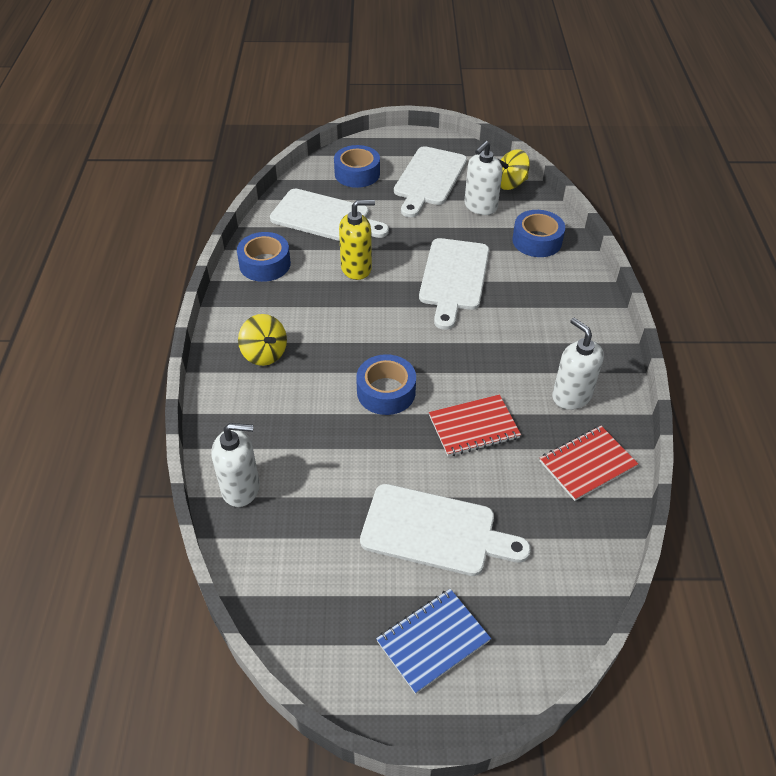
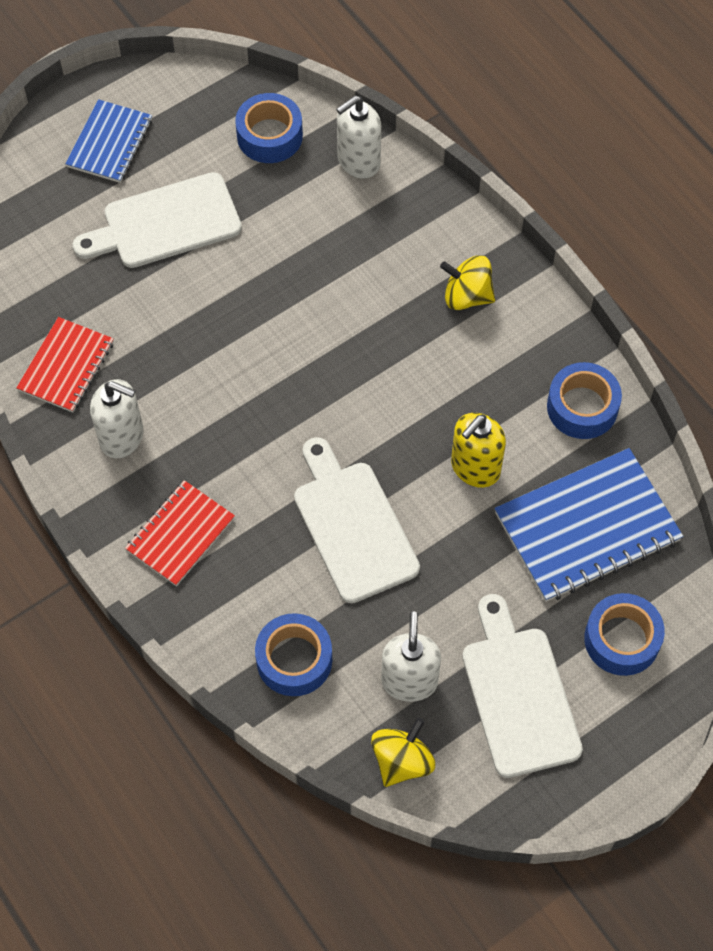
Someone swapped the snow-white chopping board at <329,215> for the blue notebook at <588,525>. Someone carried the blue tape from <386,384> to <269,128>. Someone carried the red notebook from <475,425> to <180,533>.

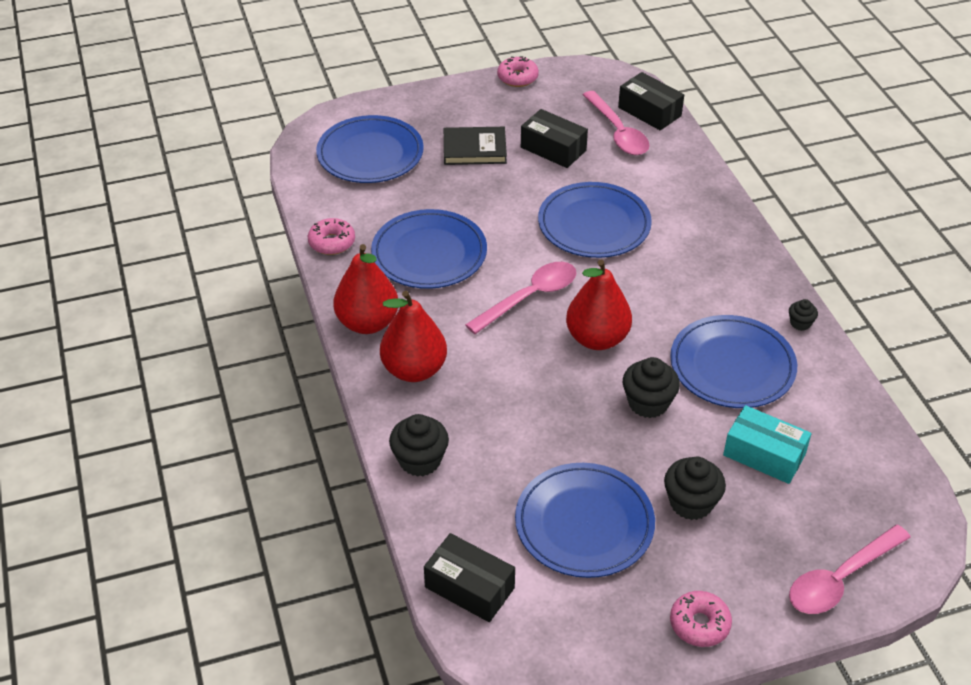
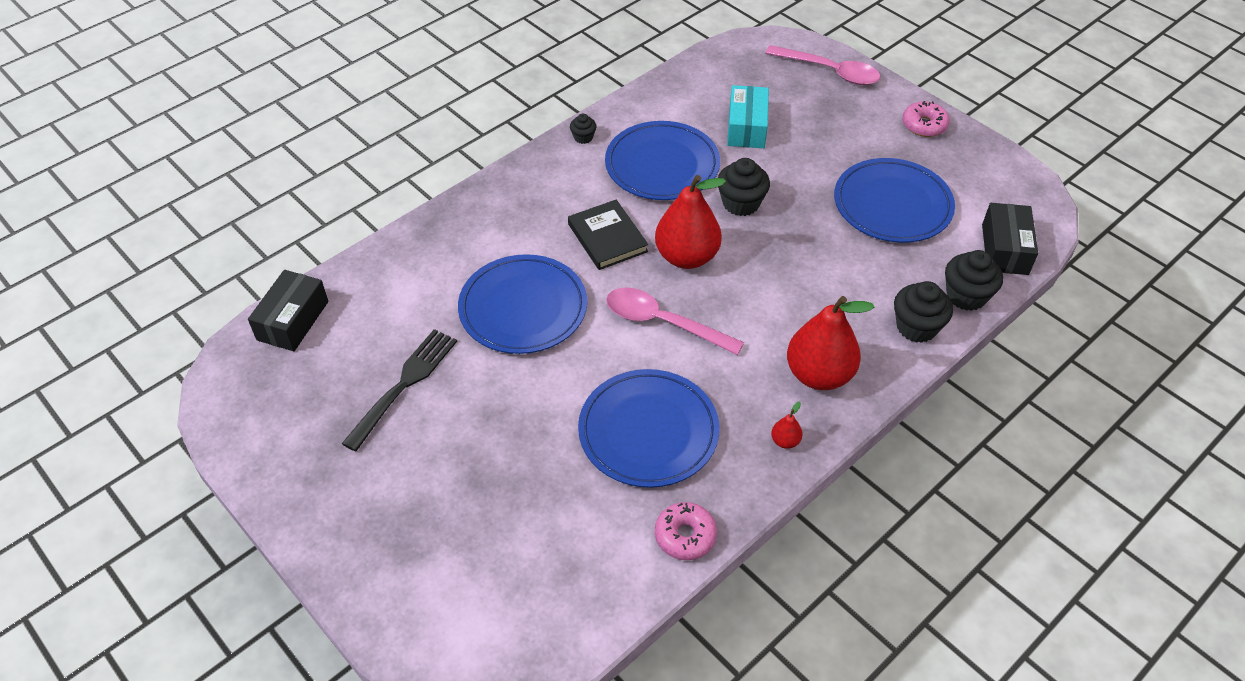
Someone took away the blue flat dish at <370,149>. Someone scaled the red pear at <365,289> by 0.41. Someone carried the jet-black hardcover from <475,146> to <608,235>. Someone took away the rose-pink donut at <518,71>. Someone swapped the jet-black package at <554,138> for the jet-black table fork at <399,390>. Someone took away the rose-pink tablespoon at <616,123>. Someone carried the jet-black fairy cake from <695,488> to <974,280>.

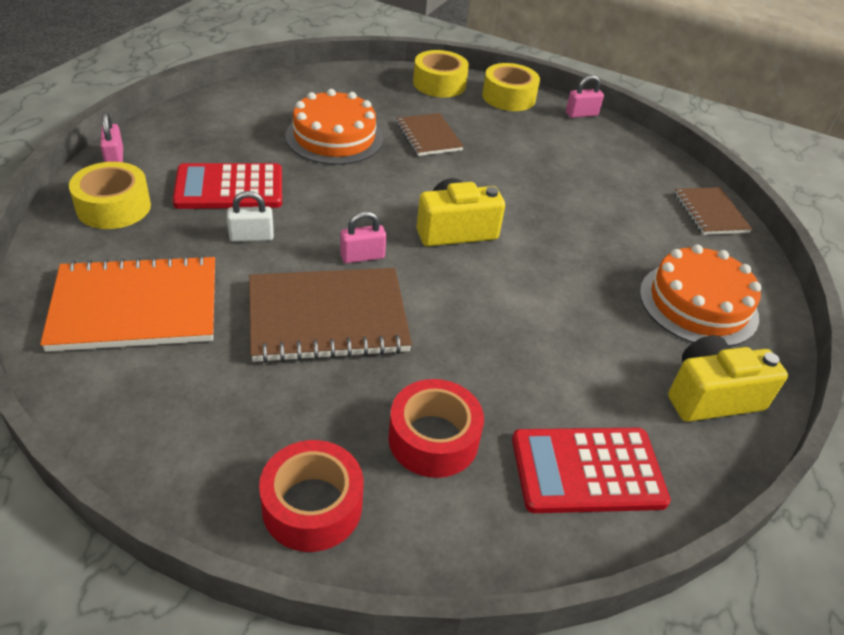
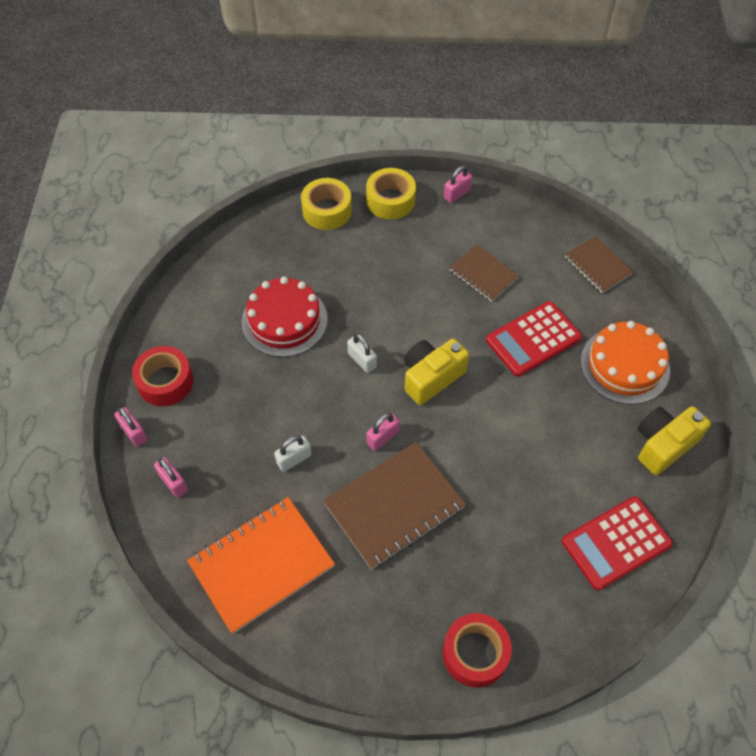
Someone swapped the golden tape at <110,195> for the rose-pink lock at <171,477>. Someone carried the red adding machine from <227,186> to <534,339>. Someone repainted the orange gateau at <334,127>, which became the red gateau at <285,317>. Someone carried the red tape from <436,428> to <163,376>. Someone carried the russet notebook from <430,134> to <484,273>. Someone put down the snow-white lock at <362,353>.

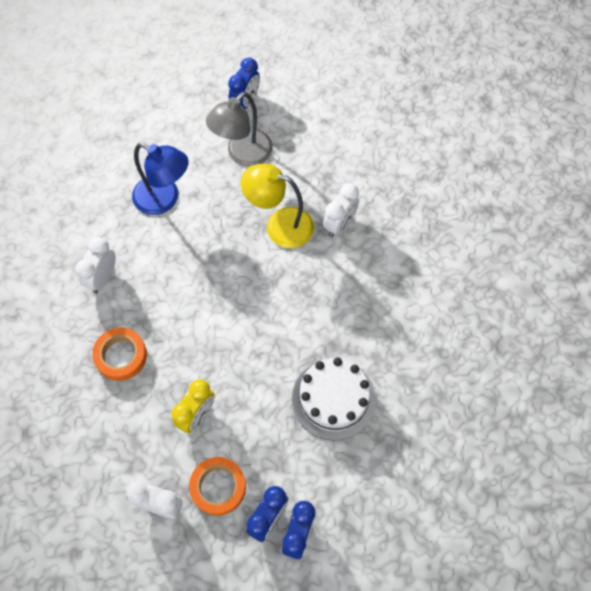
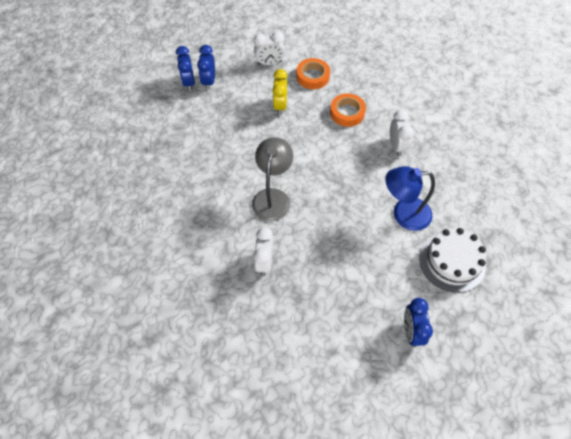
Someone carried the orange tape from <217,486> to <313,73>. Someone carried the ash-grey reading lamp from <239,129> to <272,179>. Someone took away the golden reading lamp at <277,205>. Someone carried the snow-white gateau from <334,399> to <452,260>.

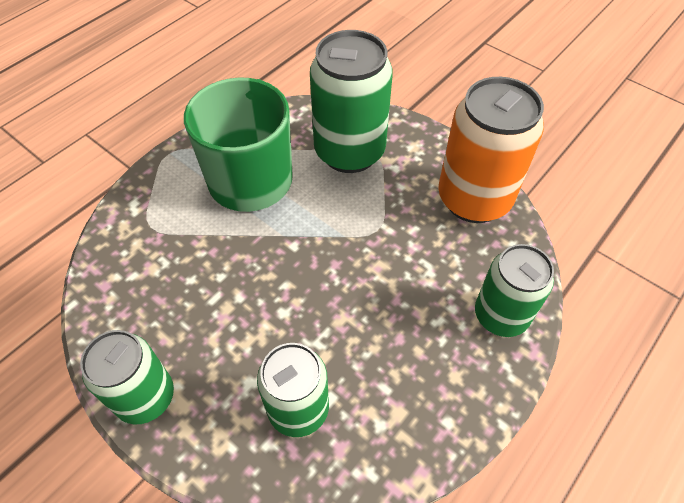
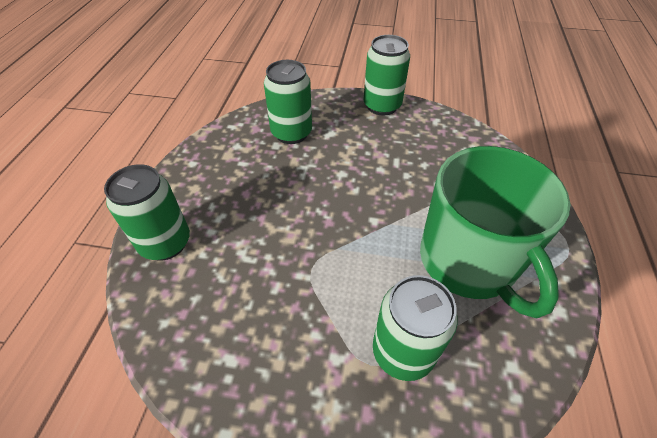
Someone scaled the emerald can at <351,101> by 0.65. Someone took away the orange can at <491,150>.

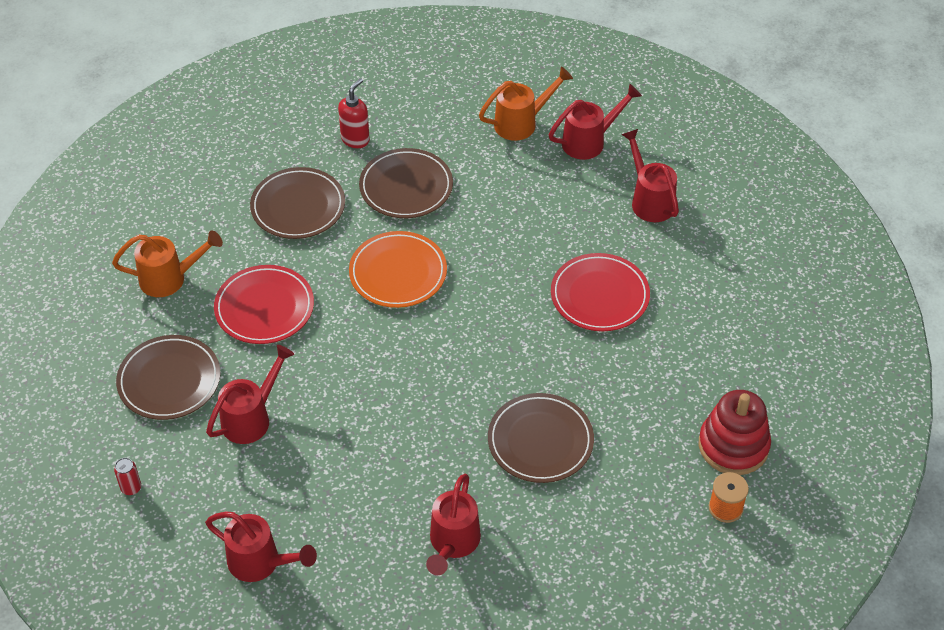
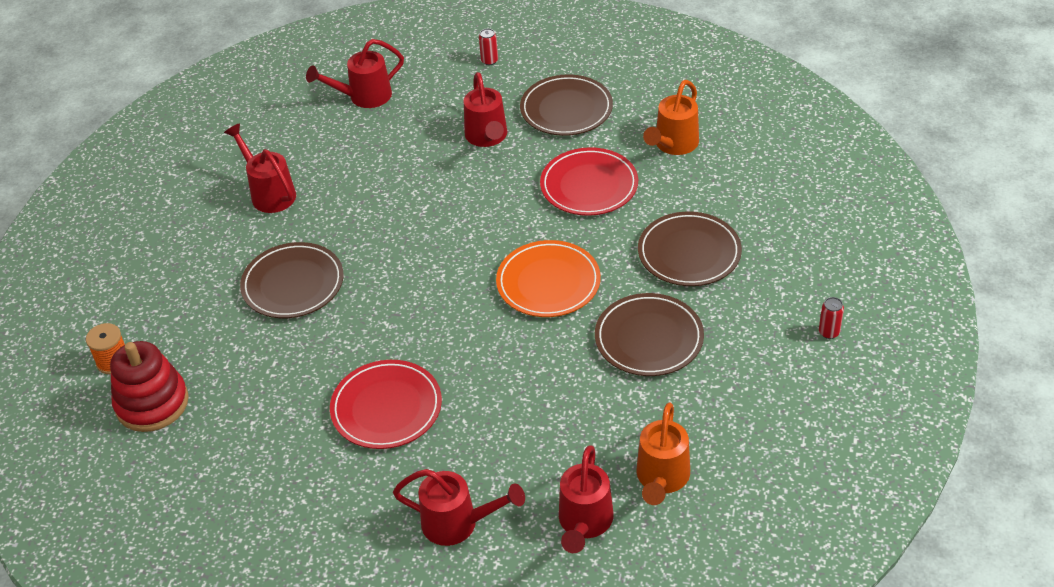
Someone took away the red soap dispenser at <354,113>. Someone put down the red can at <831,318>.

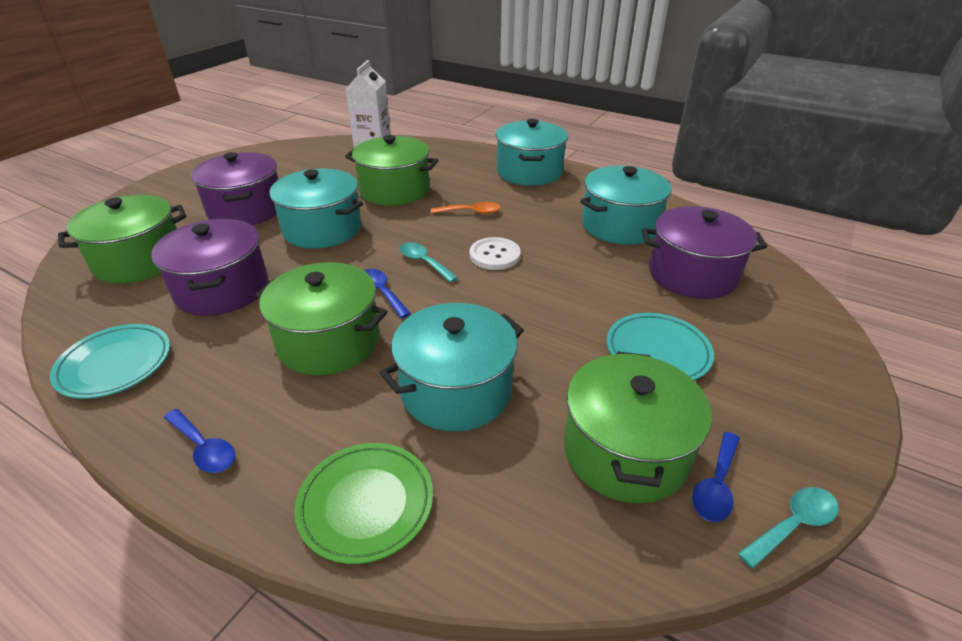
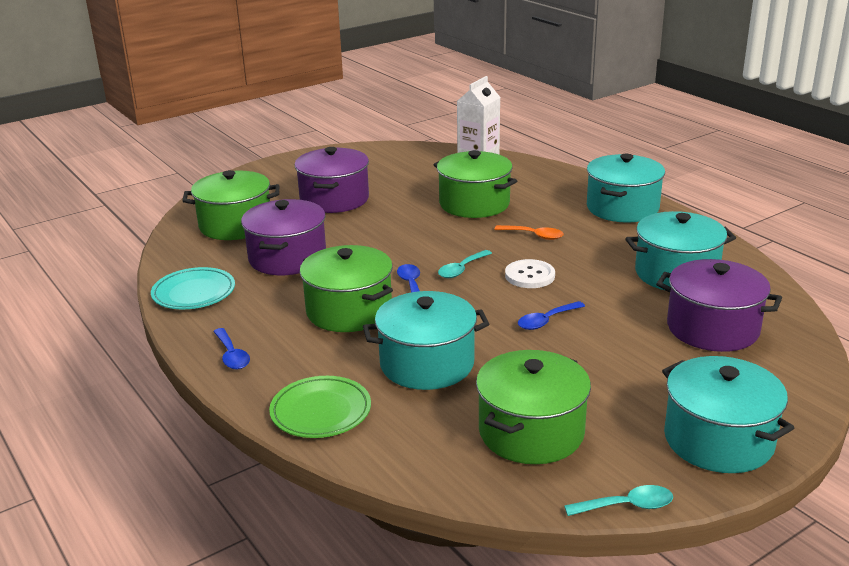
Someone carried the teal pot from <316,208> to <728,414>. Someone rotated the teal tablespoon at <429,262> by 120 degrees counterclockwise. Someone took away the teal flat dish at <660,346>. Someone carried the blue tablespoon from <716,477> to <551,315>.

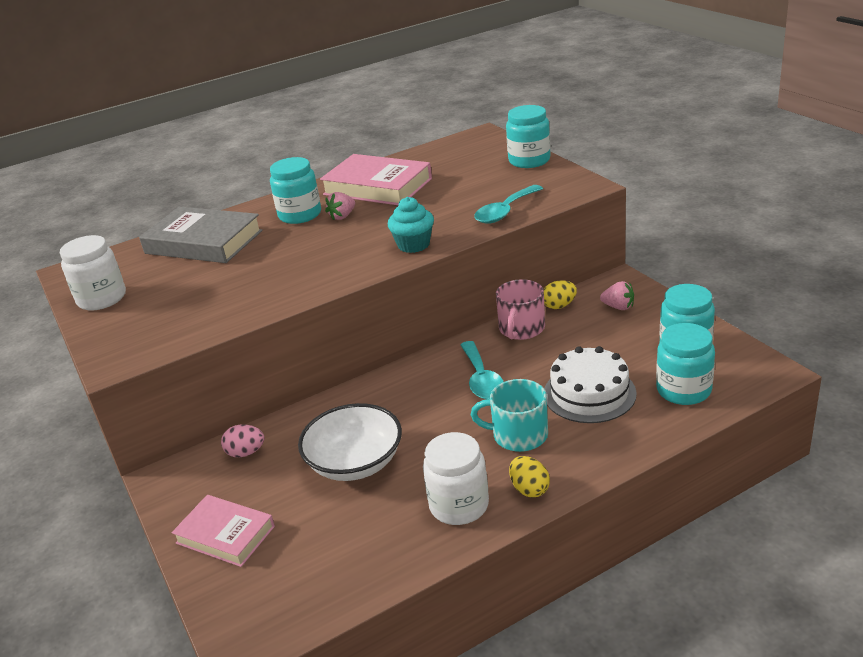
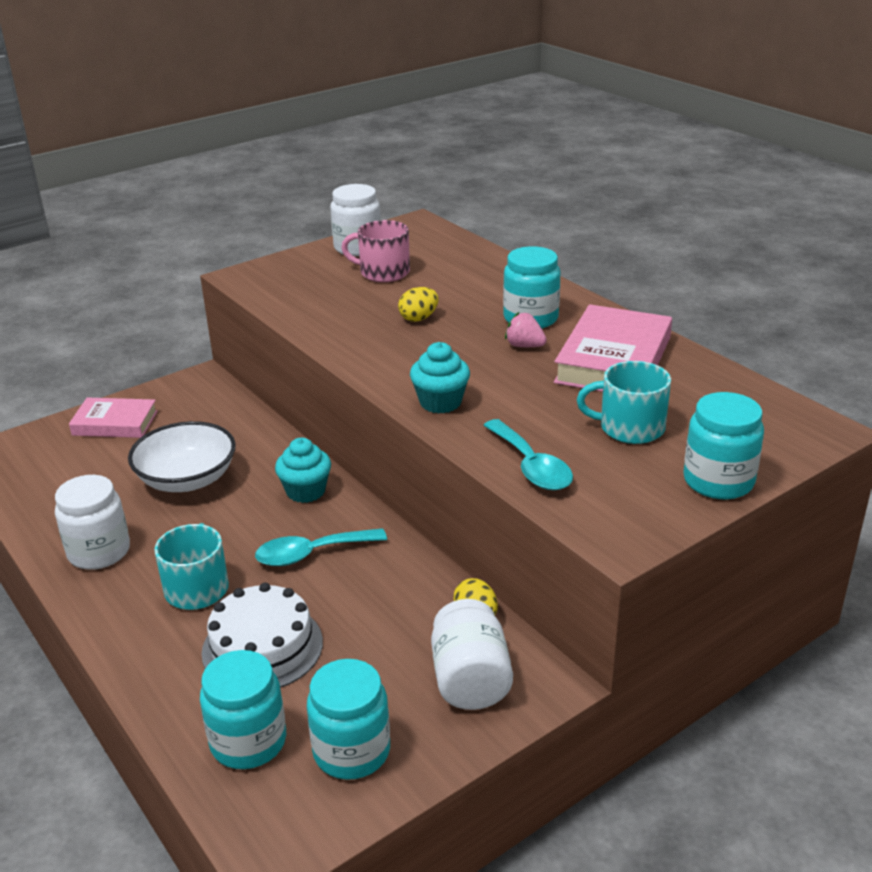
Someone took away the ash-grey hardcover at <201,235>. Someone rotated the rose-pink hardcover at <223,531> by 75 degrees clockwise. Someone took away the rose-pink egg shape at <242,441>. Someone rotated the teal tablespoon at <508,204> by 150 degrees counterclockwise. Someone carried the rose-pink coffee mug from <520,309> to <375,251>. Someone carried the golden egg shape from <529,477> to <418,304>. Someone swapped the rose-pink strawberry at <617,295> for the snow-white jam jar at <472,654>. Someone put down the teal fairy cake at <303,470>. Someone put down the teal coffee mug at <624,402>.

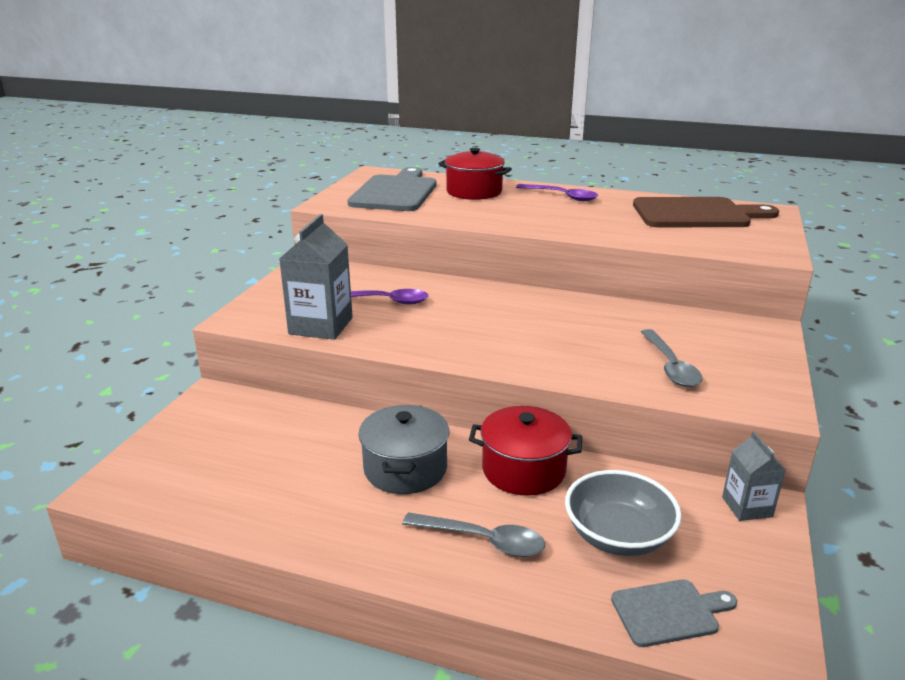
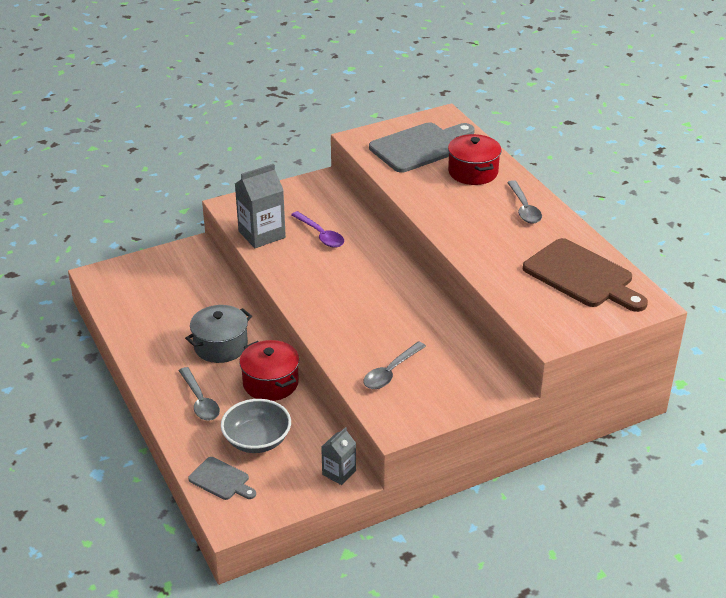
Someone repainted the purple tablespoon at <557,192>, which became the ash-grey tablespoon at <524,202>.

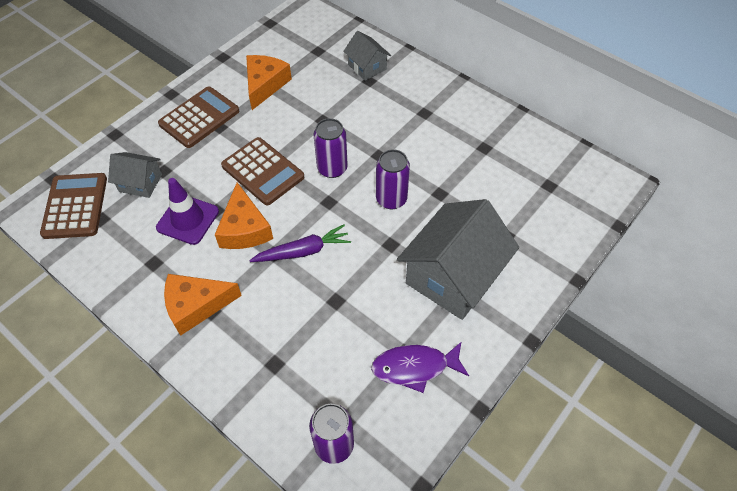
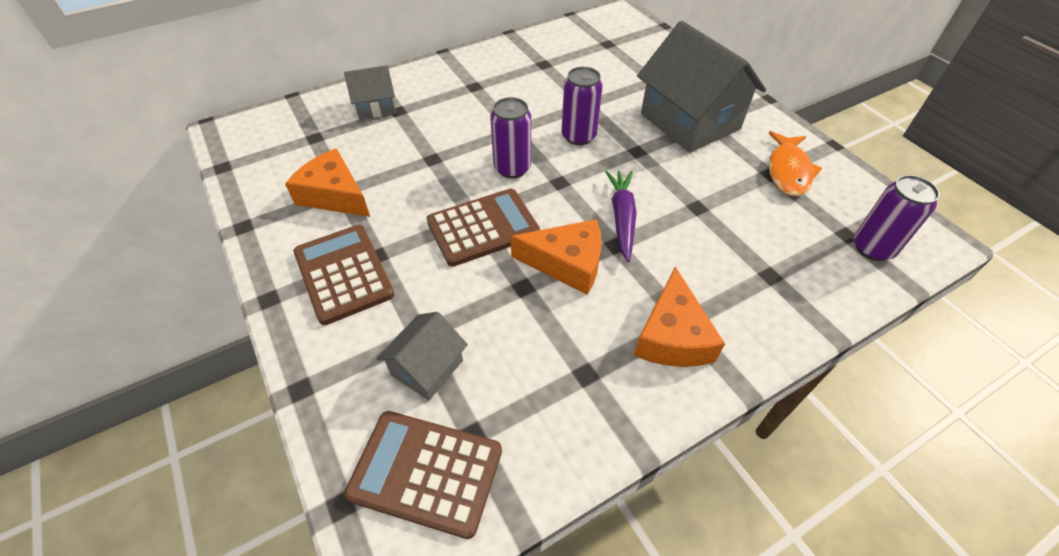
Someone took away the purple safety cone at <187,211>. Someone repainted the purple toy fish at <420,367>, which became the orange toy fish at <795,163>.

